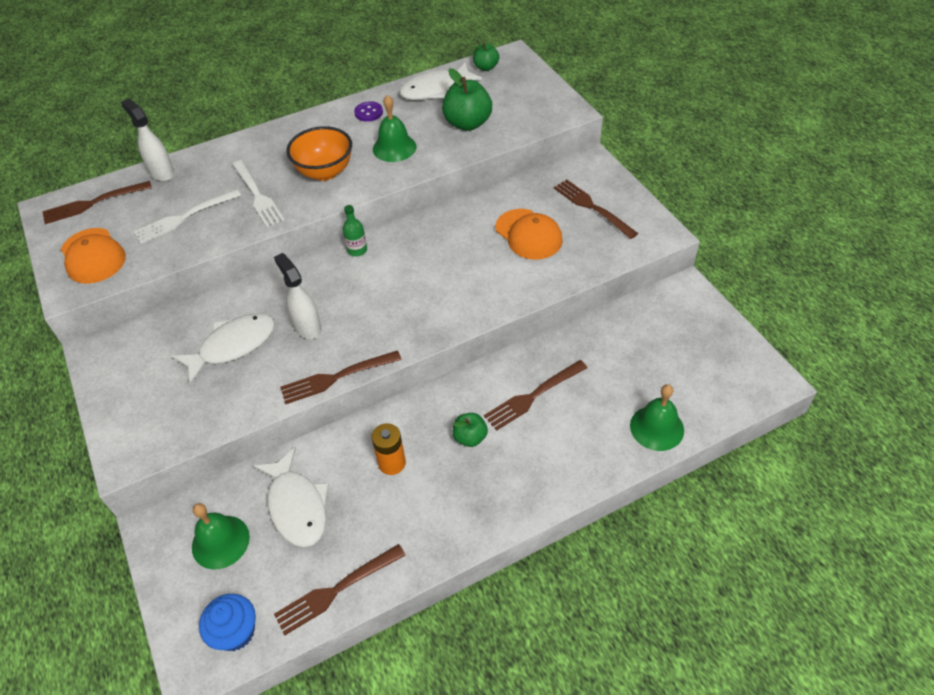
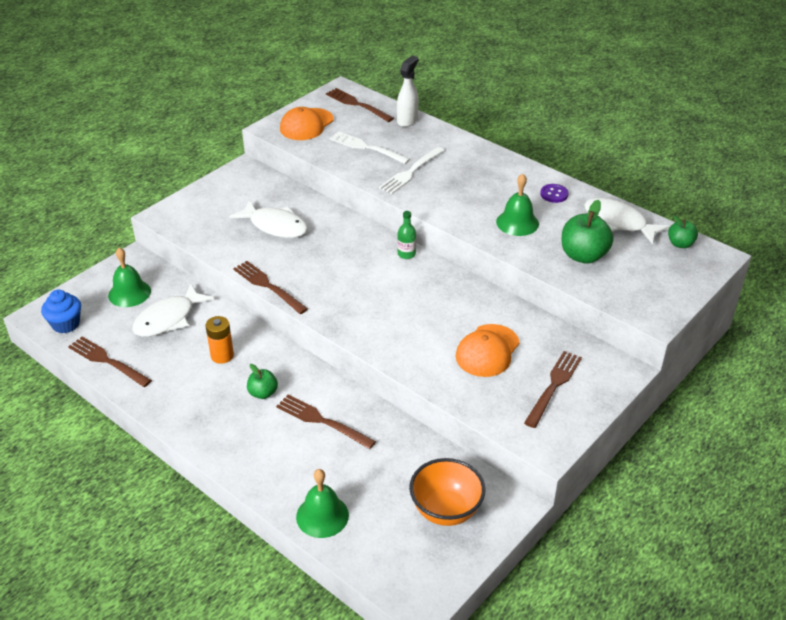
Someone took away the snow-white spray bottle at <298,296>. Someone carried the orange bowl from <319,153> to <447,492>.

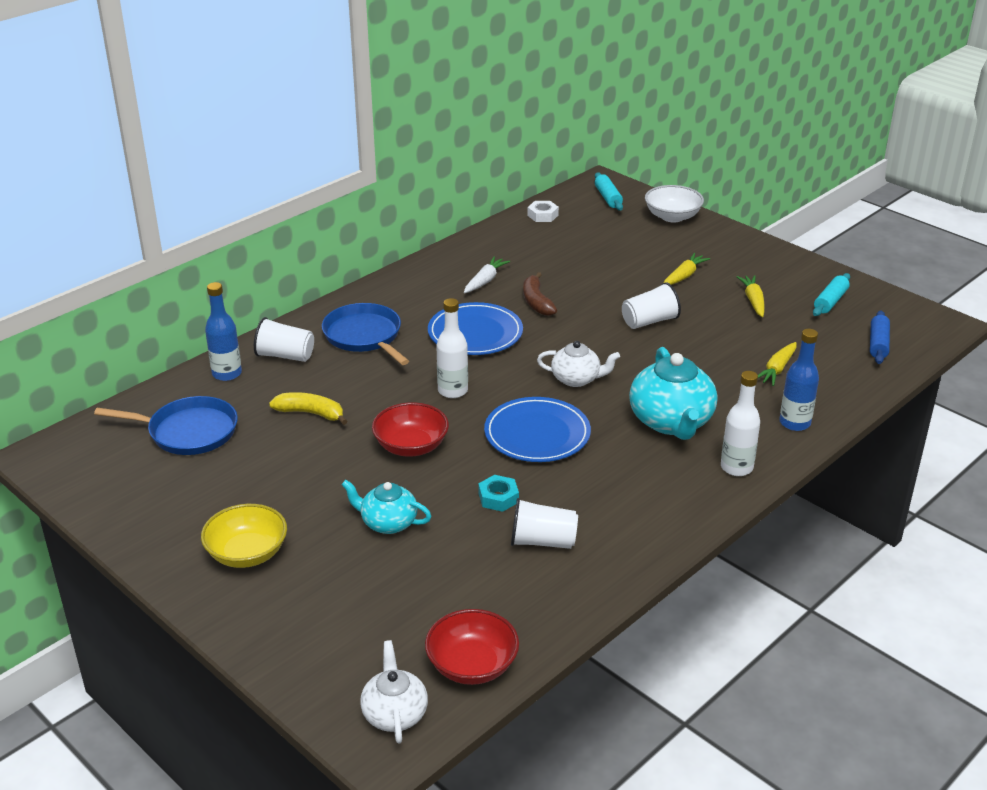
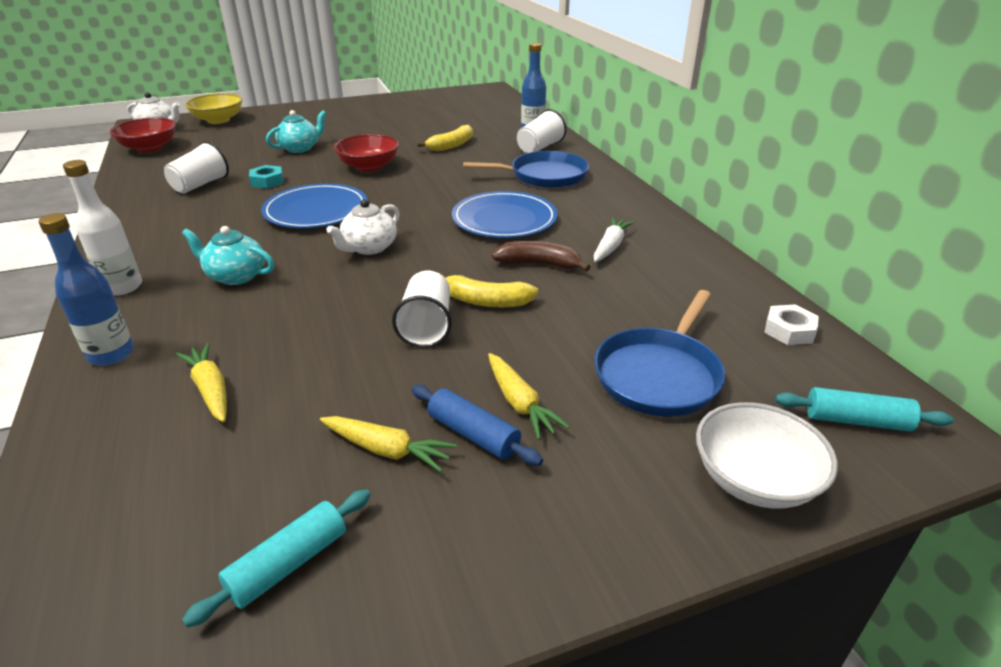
Someone carried the blue pan from <166,425> to <659,353>. Someone carried the golden bowl from <244,536> to <213,108>. Someone took away the snow-white drink bottle at <452,348>. Someone rotated the snow-white toy carrot at <487,274> by 120 degrees counterclockwise. Someone scaled the teal tea pot at <673,393> by 0.59. Someone rotated the teal pastry roller at <831,294> by 75 degrees clockwise. Someone carried the blue pastry roller from <880,337> to <477,425>. Someone put down the golden banana fruit at <488,289>.

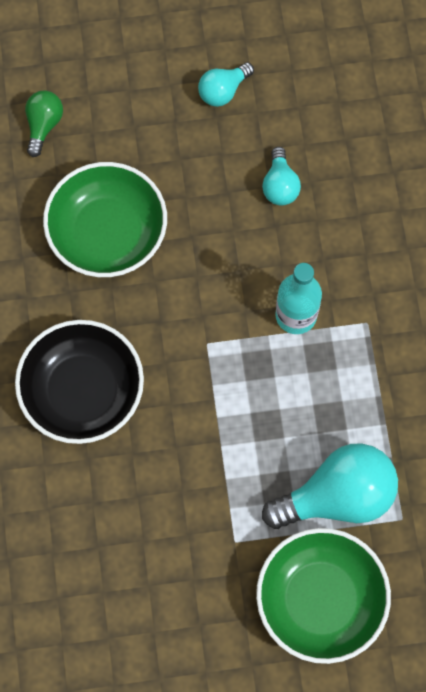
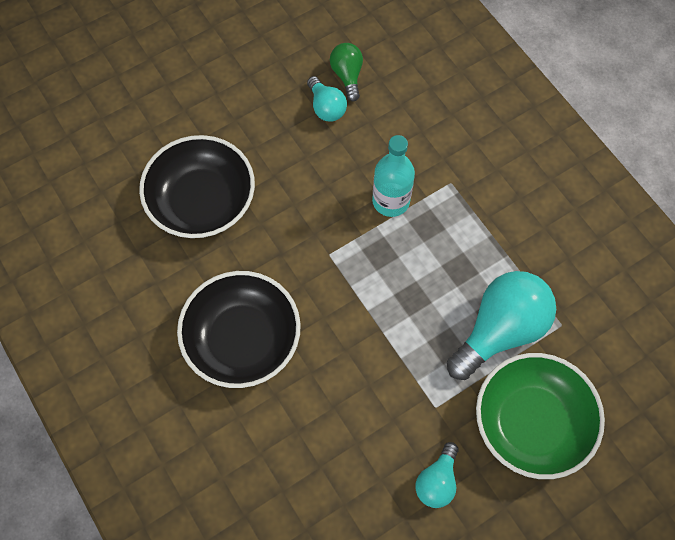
Someone carried the emerald light bulb from <44,123> to <346,72>. Someone repainted the emerald bowl at <105,219>, which became the jet-black bowl at <197,186>. Someone carried the teal light bulb from <226,84> to <436,475>.

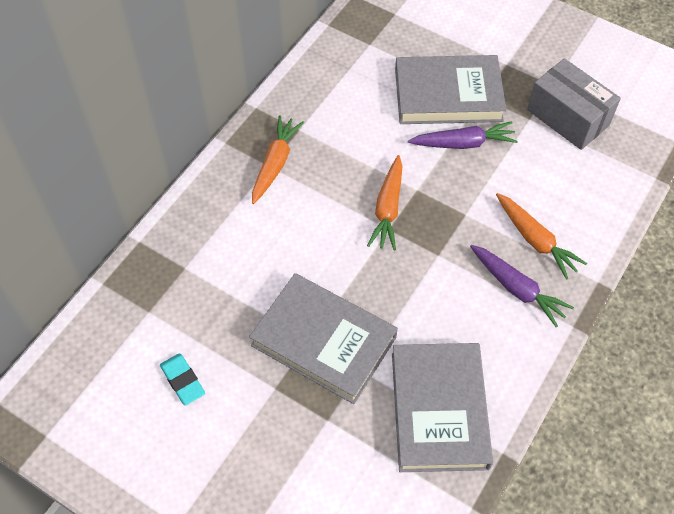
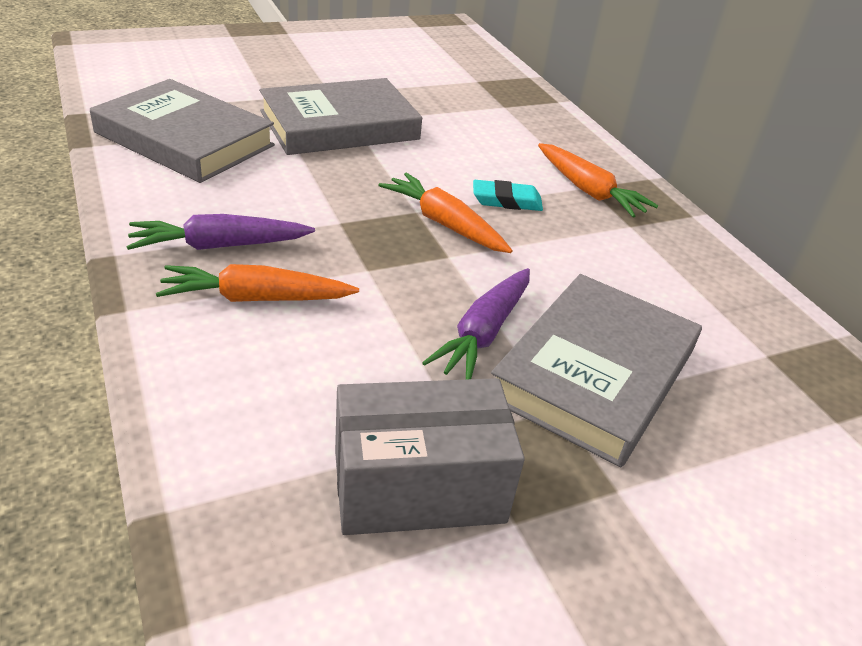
Someone carried the teal eraser from <182,379> to <508,195>.

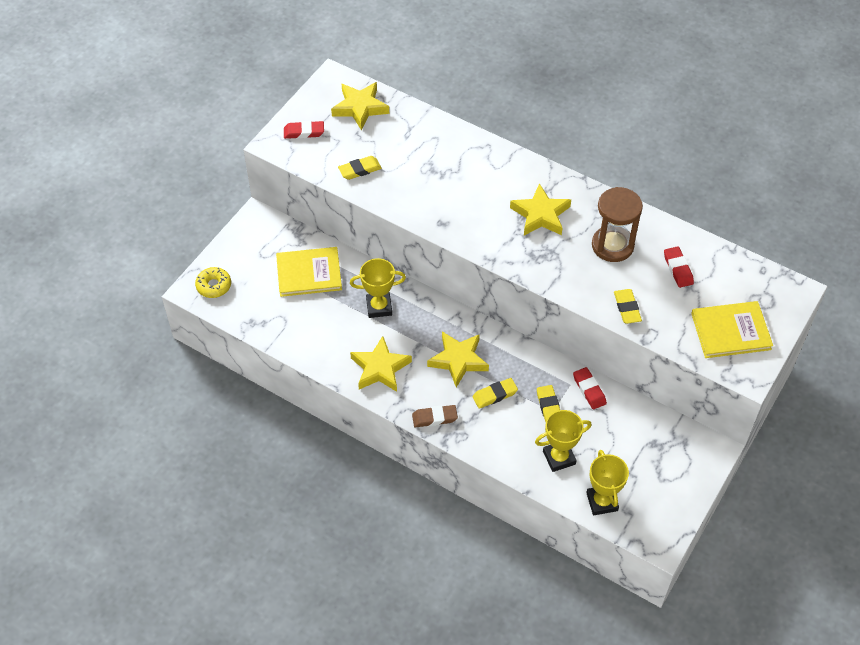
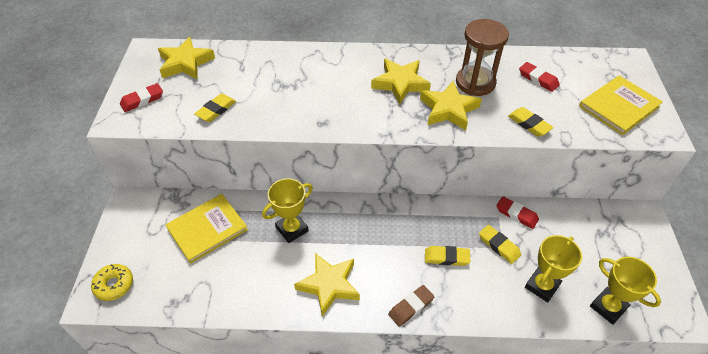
Someone carried the golden five-pointed star from <458,359> to <451,105>. Someone rotated the golden eraser at <495,393> by 60 degrees clockwise.

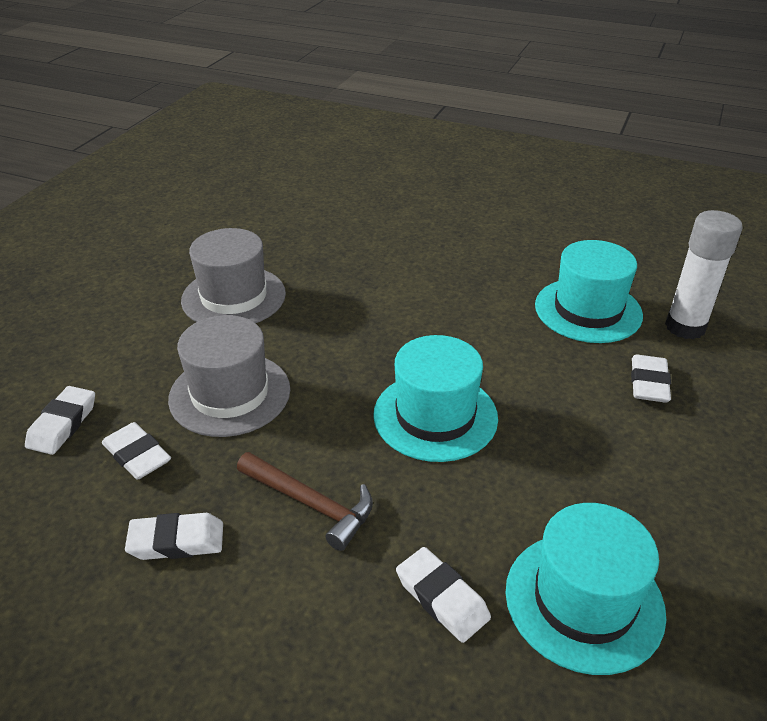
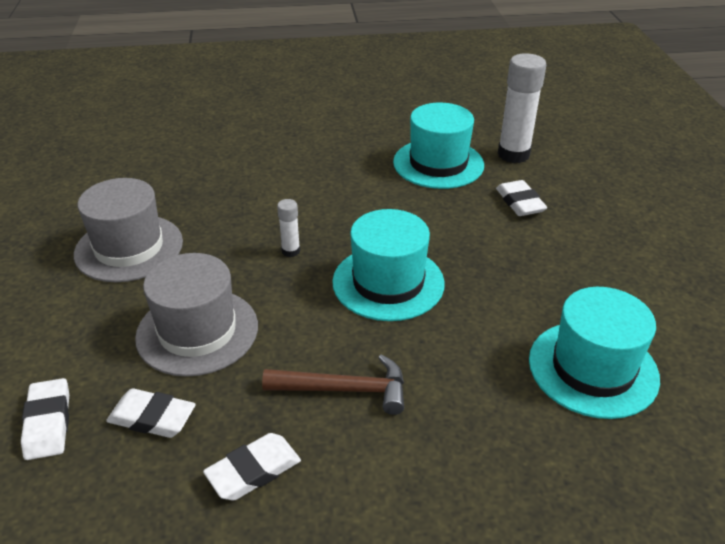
Someone took away the snow-white eraser at <443,595>. Someone put down the snow-white glue stick at <288,228>.

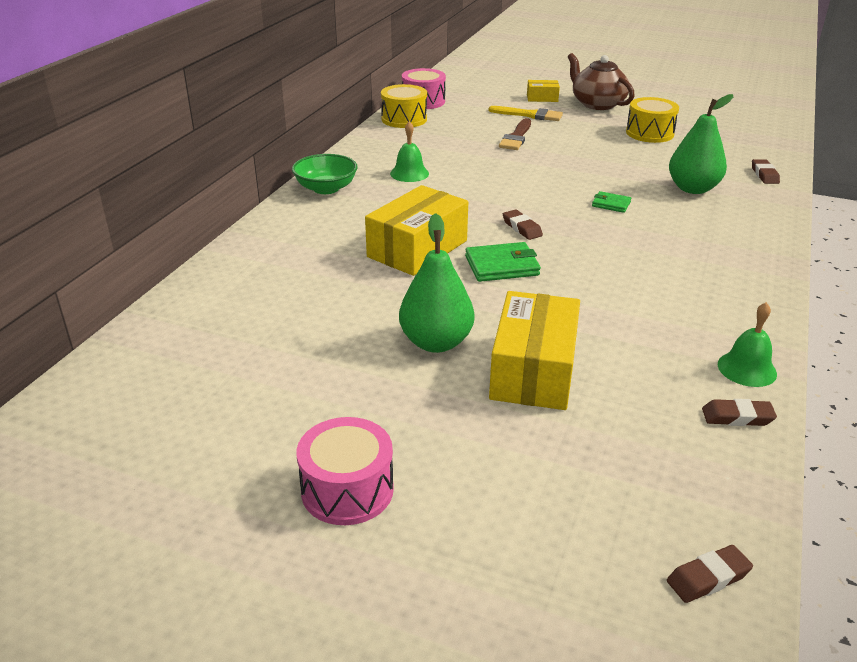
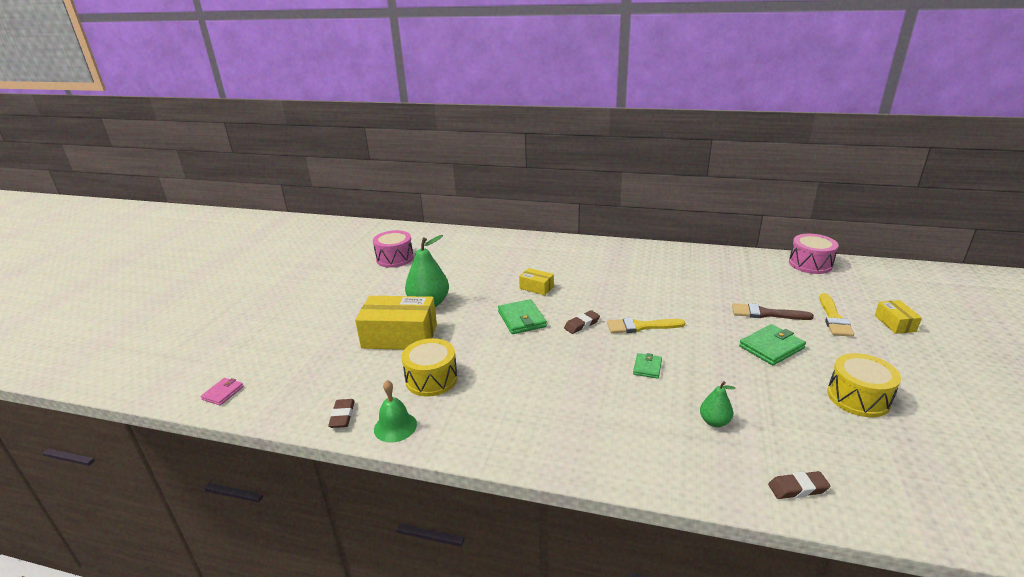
Someone took away the emerald bowl at <324,174>. Someone carried the rose-pink snare drum from <345,471> to <393,249>. Someone scaled the golden package at <416,230> by 0.49. Someone carried the golden snare drum from <404,106> to <429,367>. Someone took away the emerald bell at <409,151>. Someone took away the russet tea pot at <601,81>. Someone swapped the russet eraser at <710,574> for the rose-pink wallet at <222,391>. Someone scaled the emerald pear at <701,144> by 0.53. Someone put down the golden brush at <646,325>. Someone put down the emerald wallet at <772,344>.

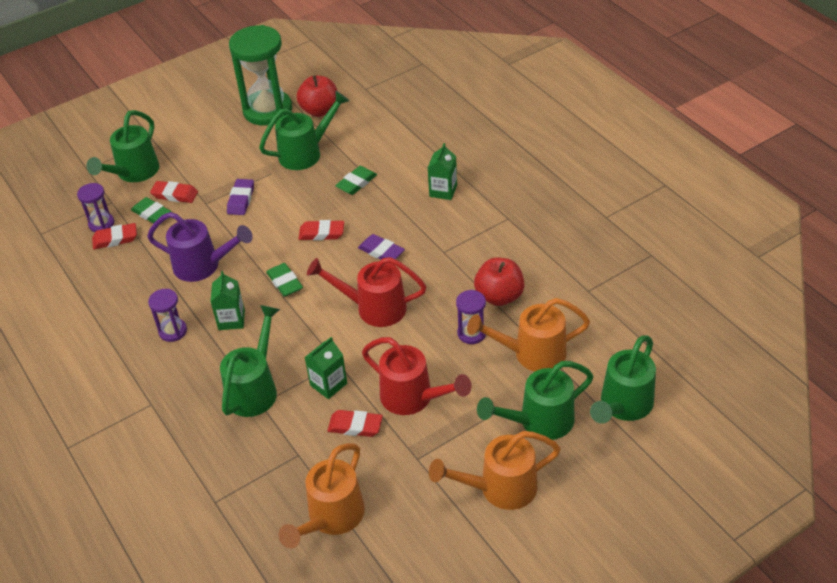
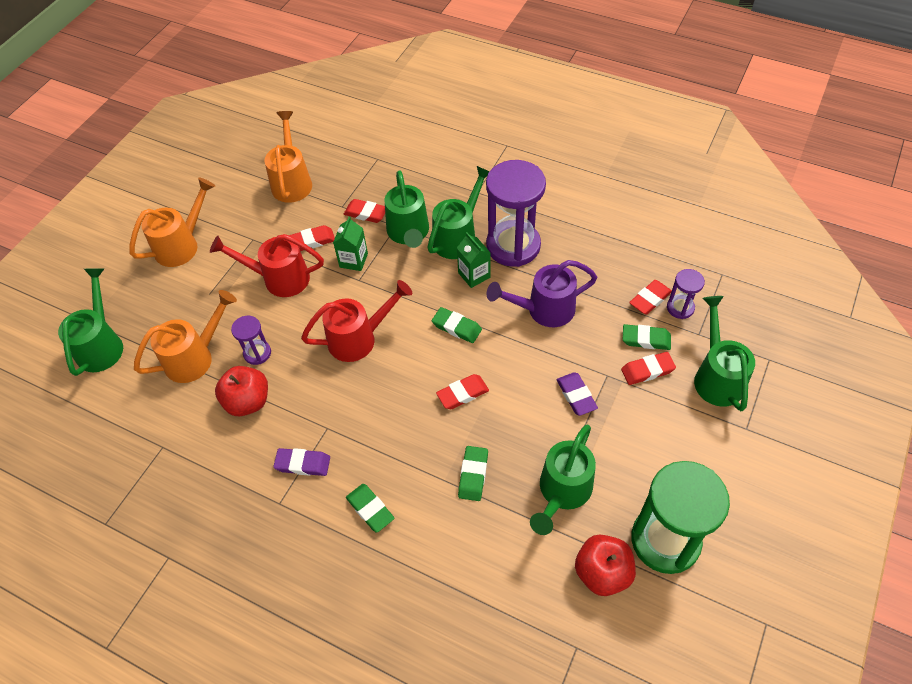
Someone scaled the purple hourglass at <167,315> by 2.11. Someone carried the purple eraser from <381,246> to <301,462>. Someone swapped the emerald carton at <442,171> for the emerald eraser at <370,508>. Someone carried the emerald watering can from <535,400> to <458,212>. Someone put down the red eraser at <364,211>.

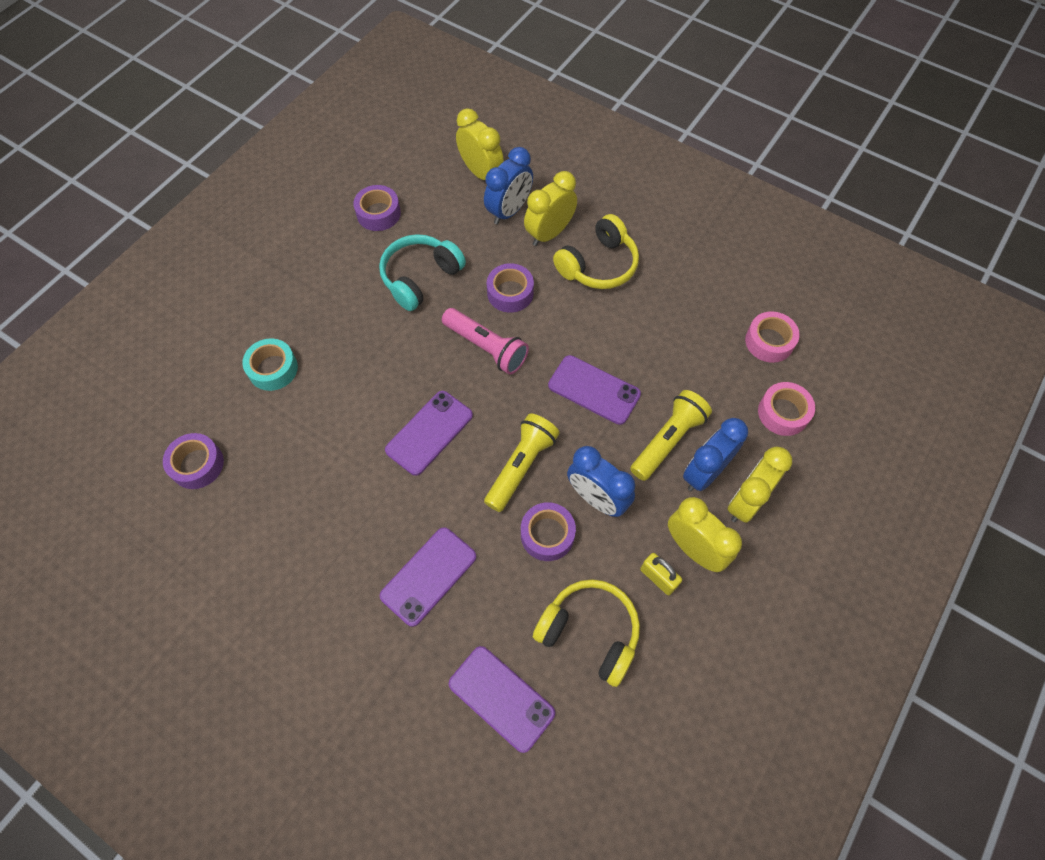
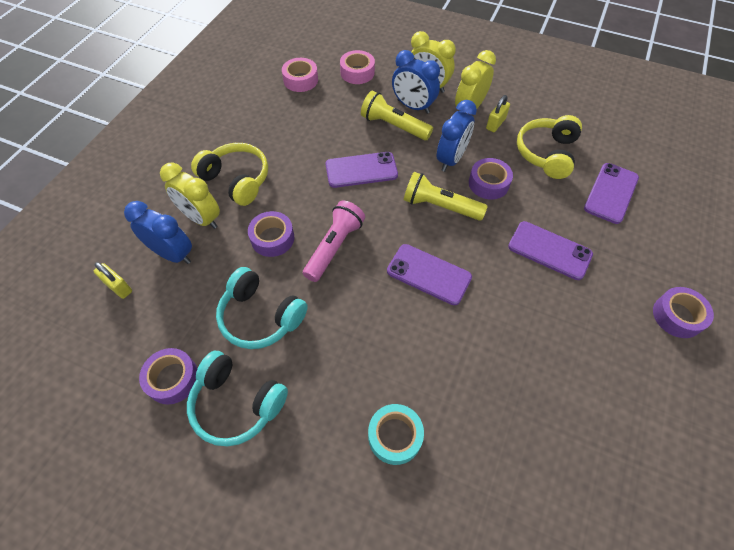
Someone carried the purple tape from <193,461> to <683,312>. Someone swapped the golden alarm clock at <480,144> for the golden lock at <112,280>. Someone rotated the purple phone at <594,390> by 60 degrees clockwise. Someone put down the teal headphones at <237,398>.

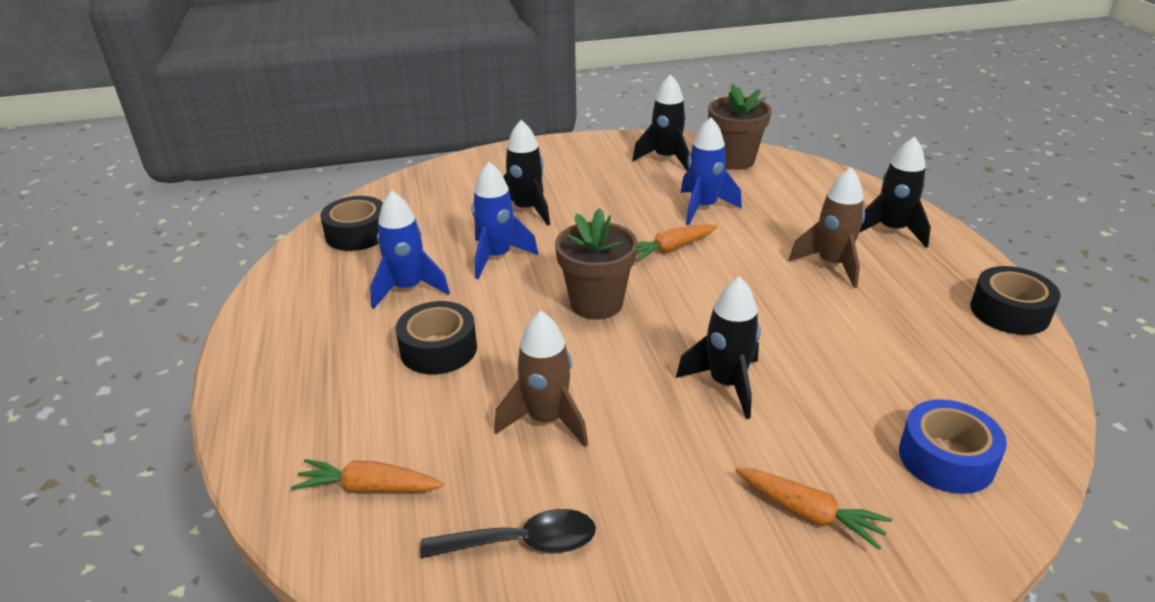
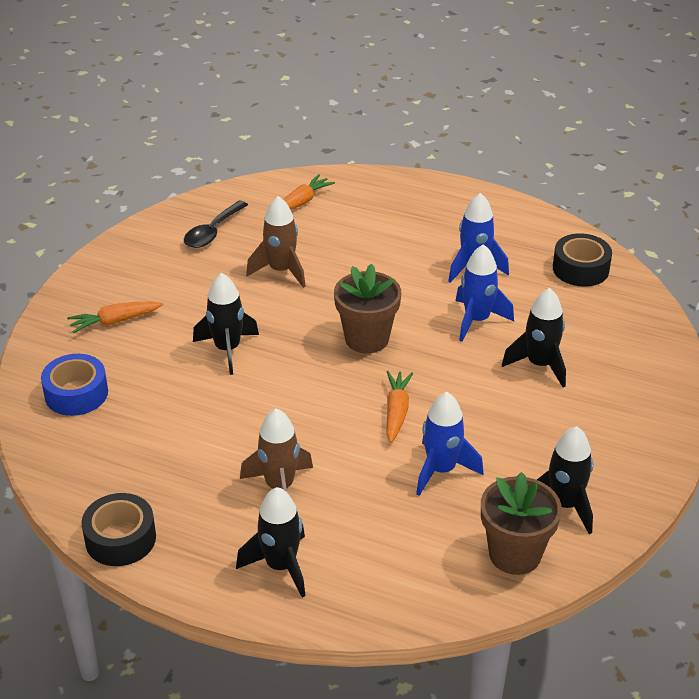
Someone took away the jet-black tape at <436,337>.

